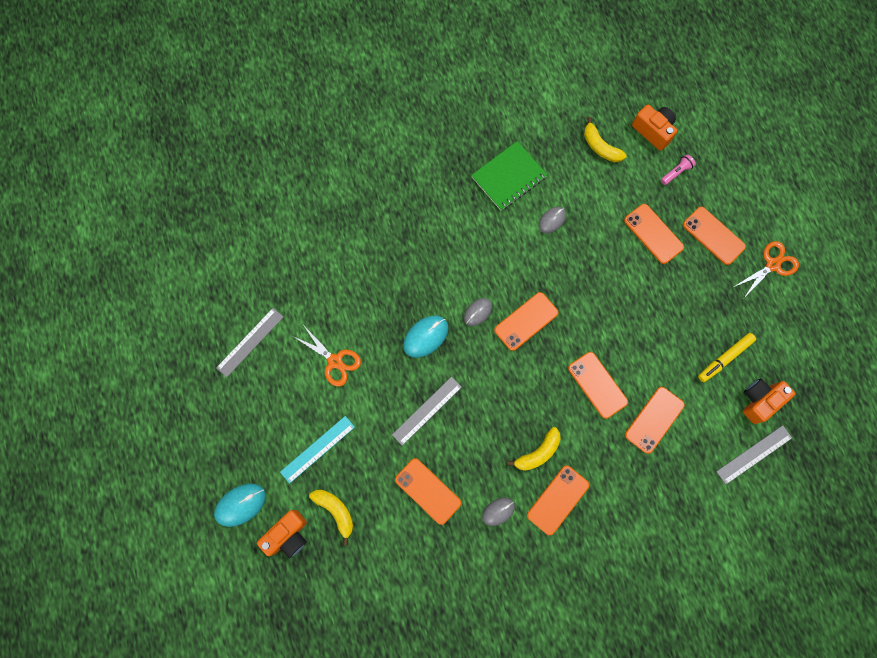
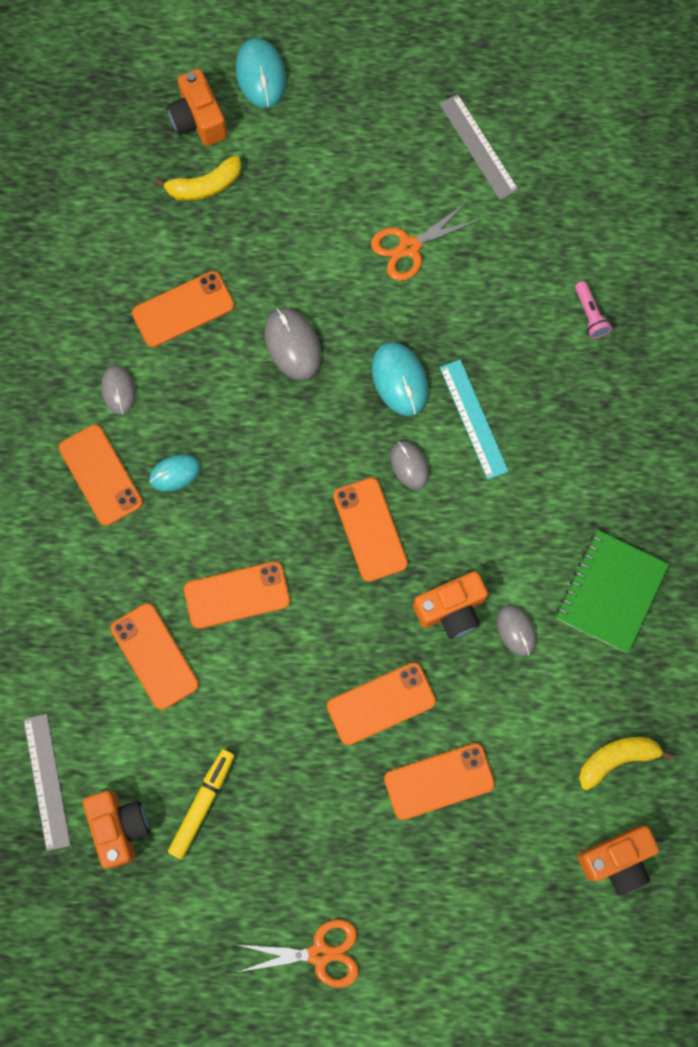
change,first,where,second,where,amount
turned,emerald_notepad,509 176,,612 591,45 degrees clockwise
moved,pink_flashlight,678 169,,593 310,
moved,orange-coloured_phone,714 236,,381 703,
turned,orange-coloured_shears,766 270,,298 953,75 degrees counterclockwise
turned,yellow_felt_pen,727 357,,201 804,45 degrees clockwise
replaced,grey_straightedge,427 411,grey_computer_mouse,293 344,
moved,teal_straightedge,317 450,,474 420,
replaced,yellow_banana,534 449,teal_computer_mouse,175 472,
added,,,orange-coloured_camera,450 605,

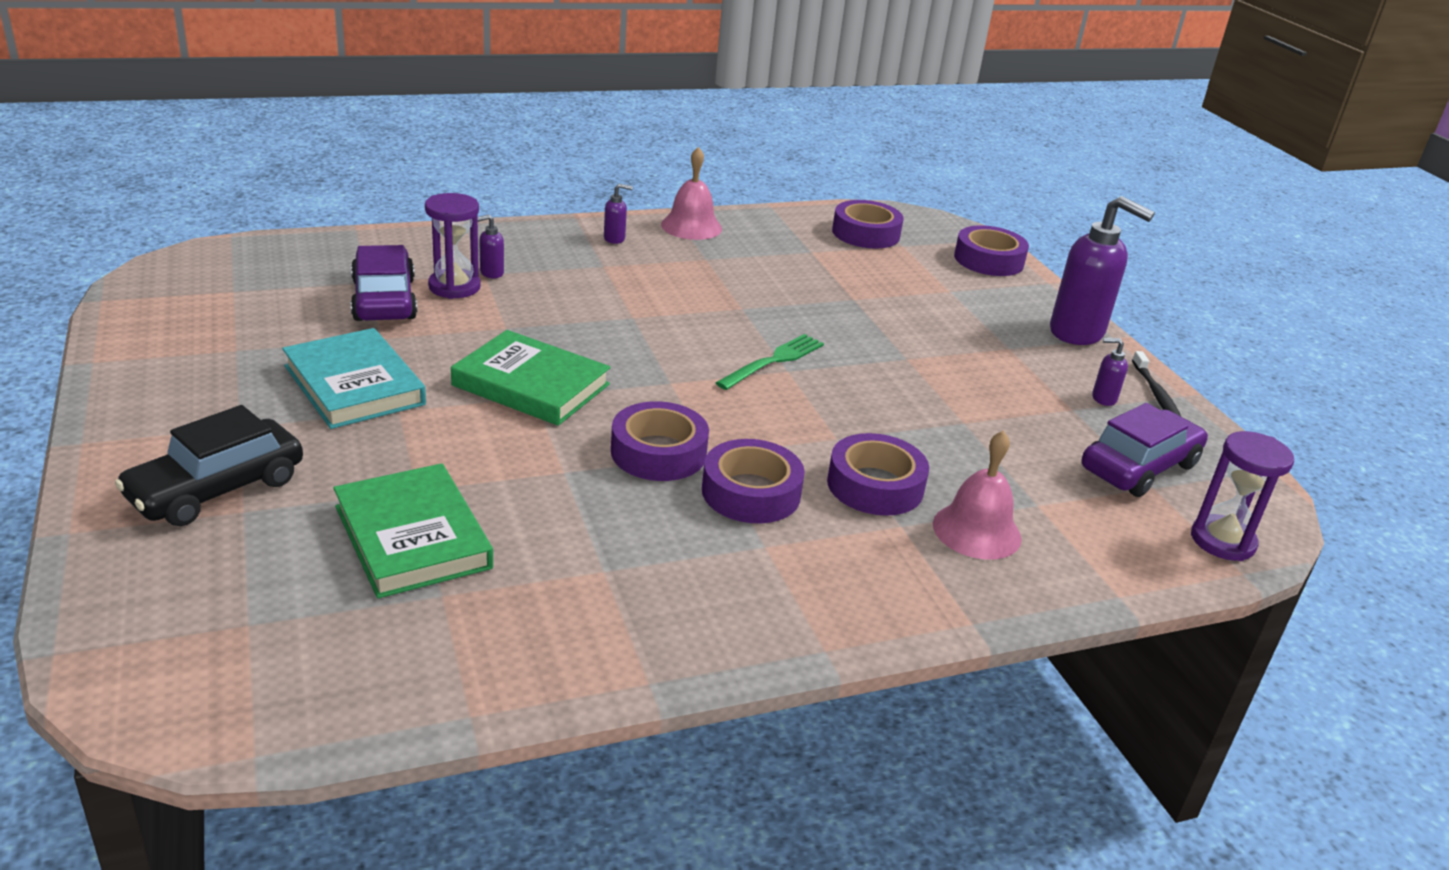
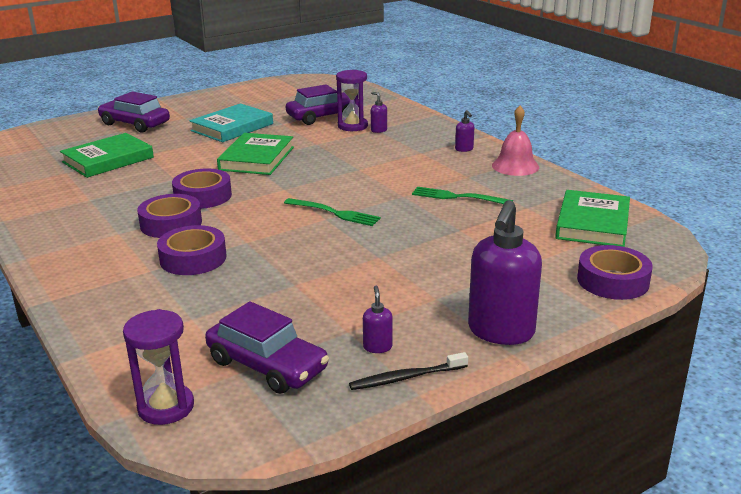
change,first,where,second,where,amount
replaced,royal_purple_sticky_tape,868 224,emerald_hardback,592 218,
recoloured,ebony_car,209 465,royal_purple_car,134 112,
removed,pink_bell,977 495,,,
added,,,emerald_dinner_fork,462 195,

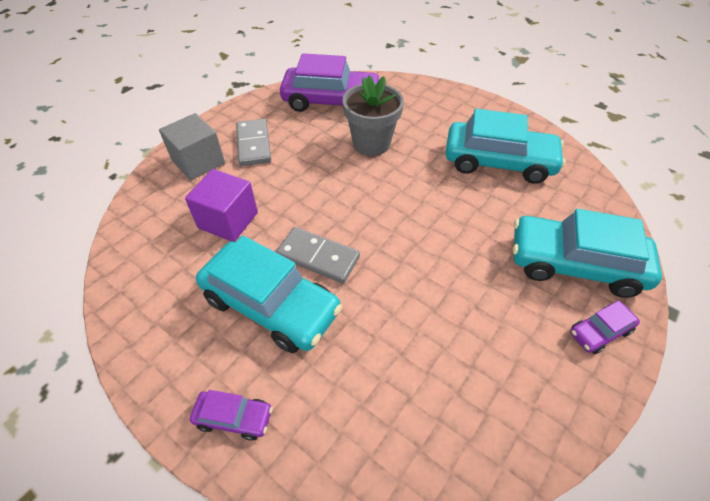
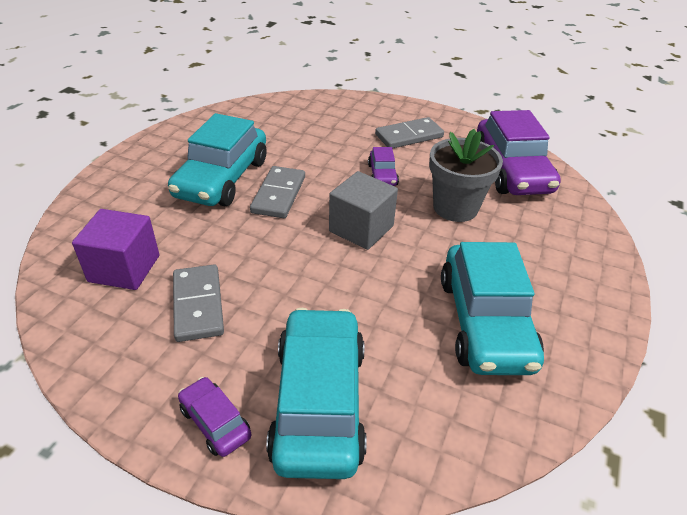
change,first,where,second,where,amount
moved,grey_block,192 146,,363 210,
moved,royal_purple_block,221 205,,115 249,
moved,royal_purple_car,231 415,,383 166,
added,,,grey_domino_piece,198 303,

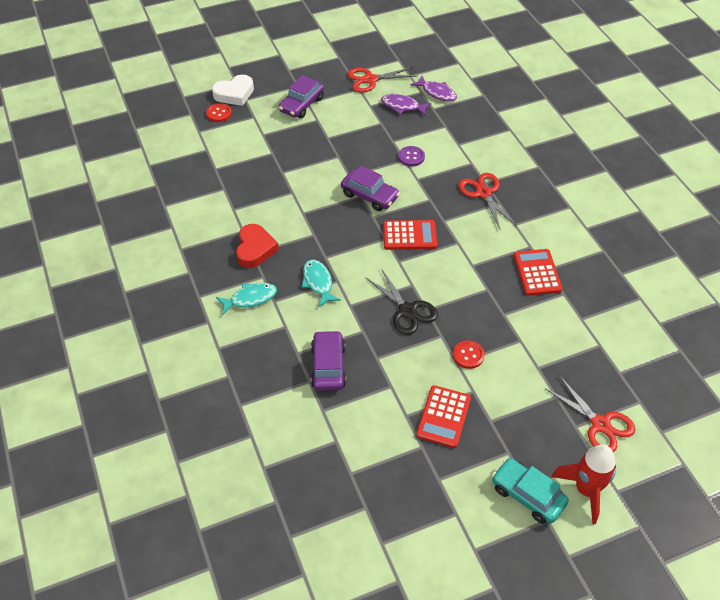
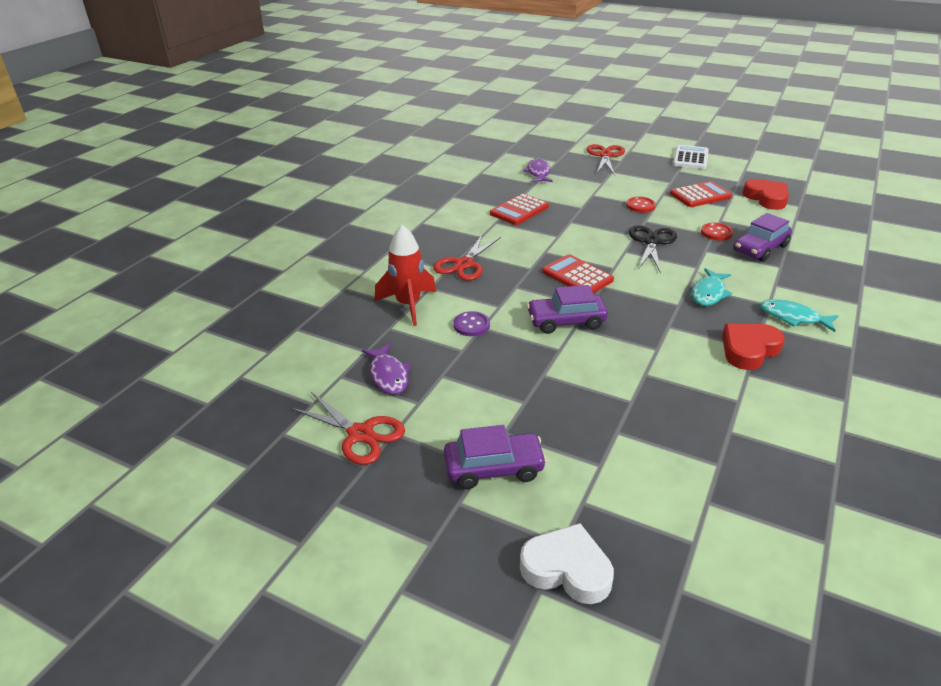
change,first,where,second,where,amount
moved,royal_purple_fish_figure,433 89,,538 170,
moved,scarlet_button,219 112,,717 232,
turned,royal_purple_car,370 188,,567 309,90 degrees counterclockwise
moved,scarlet_rocket,583 484,,405 275,
replaced,teal_car,530 491,white_calculator,691 157,
added,,,scarlet_heart_shape,766 194,

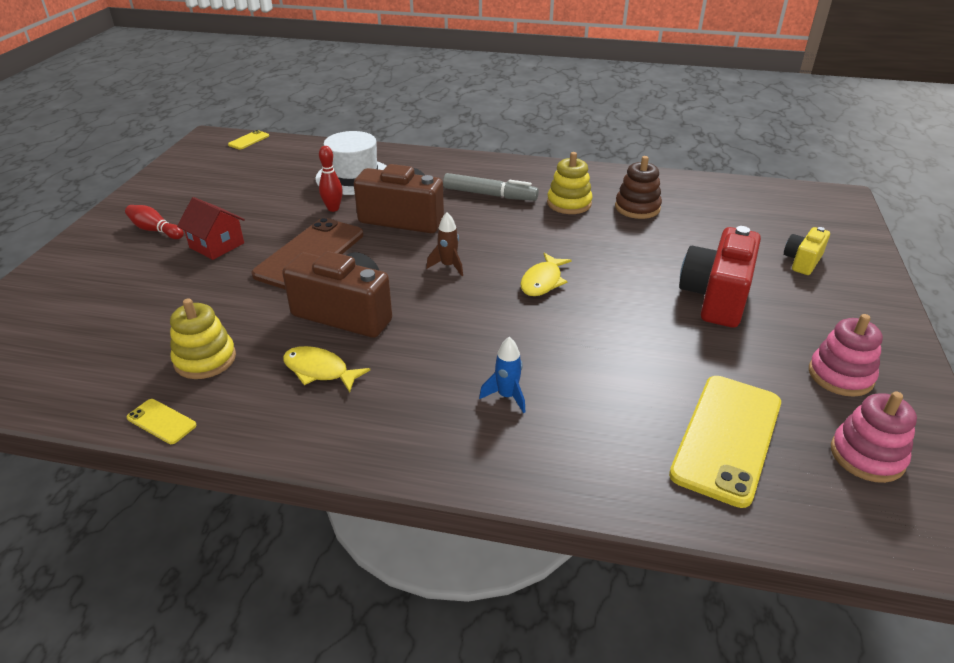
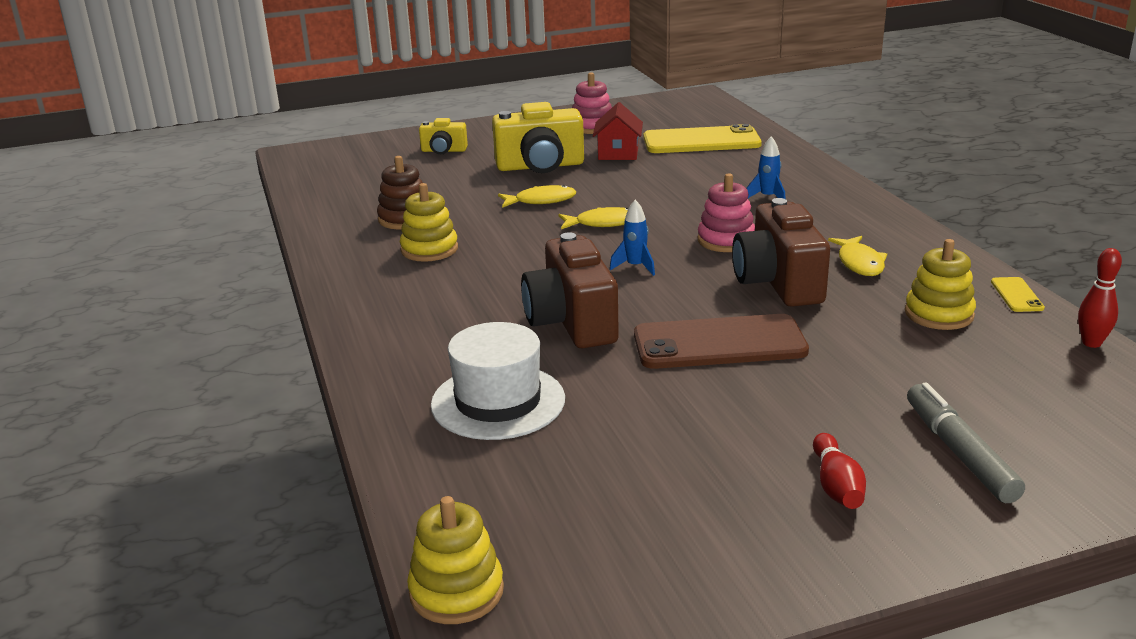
change,first,where,second,where,amount
replaced,yellow_phone,248 140,yellow_ring_stacker,455 560,
moved,scarlet_bowling_pin,331 179,,1100 298,
moved,grey_felt_pen,491 187,,966 443,
moved,scarlet_house,211 228,,618 131,
recoloured,russet_rocket,444 244,royal_blue_rocket,632 238,
recoloured,scarlet_camera,720 277,yellow_camera,538 137,
moved,pink_ring_stacker,874 437,,726 212,
added,,,yellow_fish_figure,537 196,

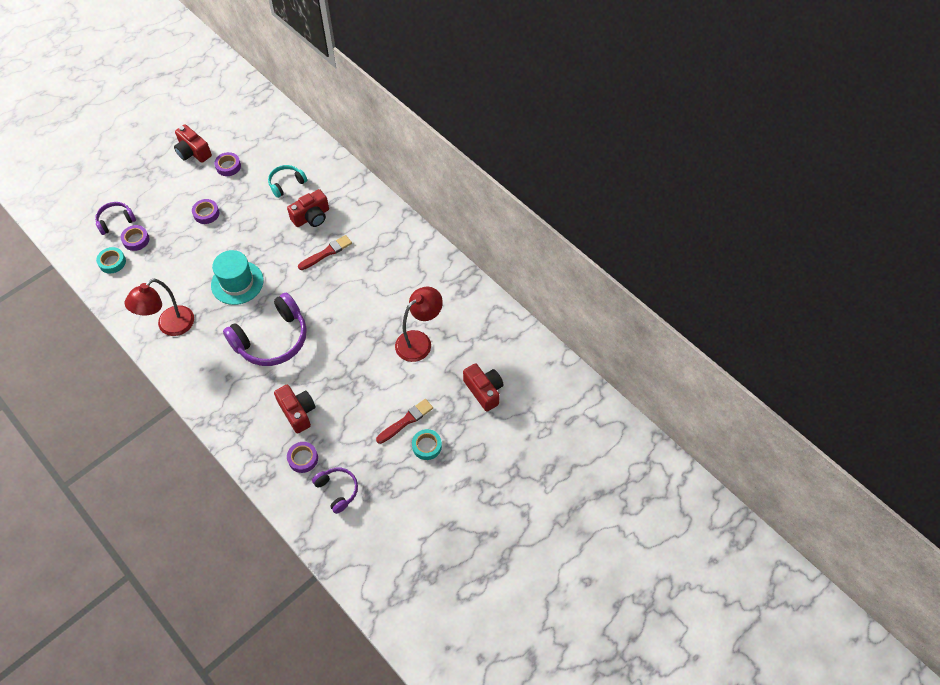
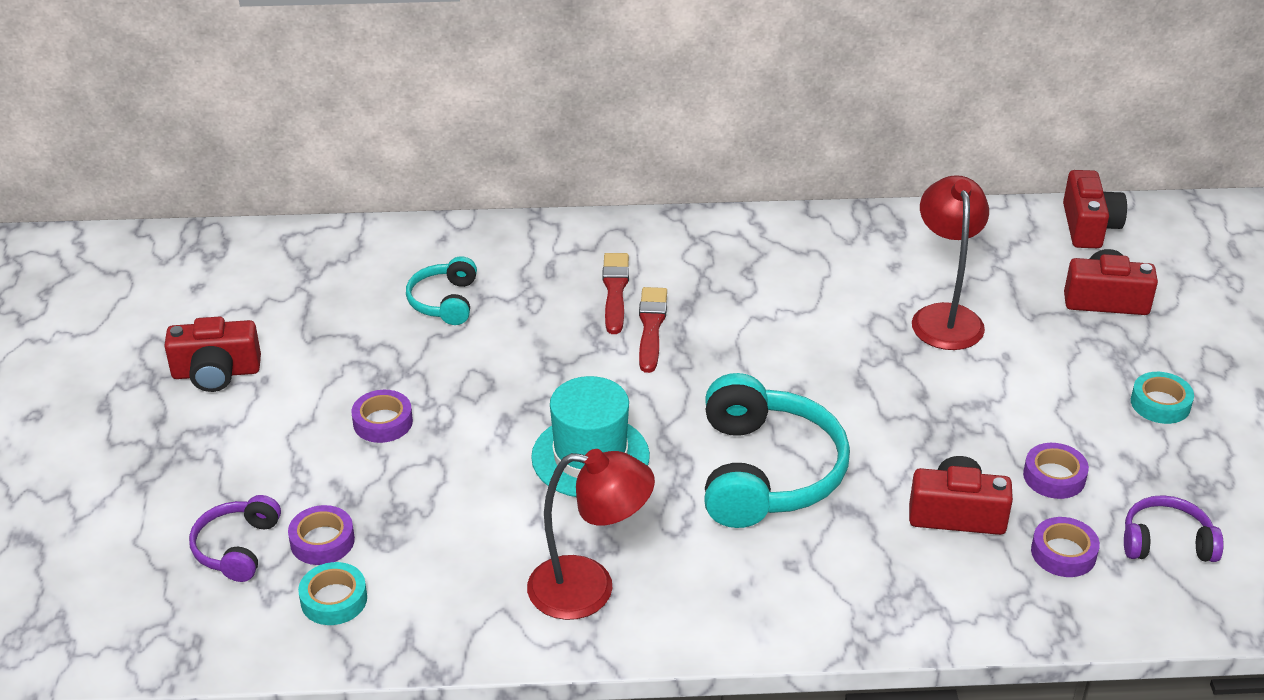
change,first,where,second,where,amount
moved,royal_purple_sticky_tape,227 164,,1056 471,
moved,scarlet_camera,308 208,,1095 209,
turned,scarlet_reading_lamp,159 307,,591 534,75 degrees counterclockwise
recoloured,royal_purple_headphones,265 329,teal_headphones,777 450,
moved,scarlet_paintbrush,404 421,,615 293,

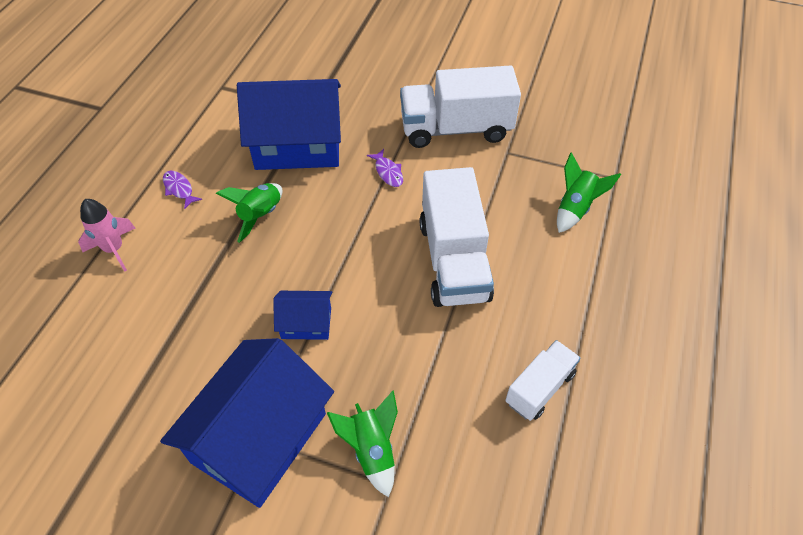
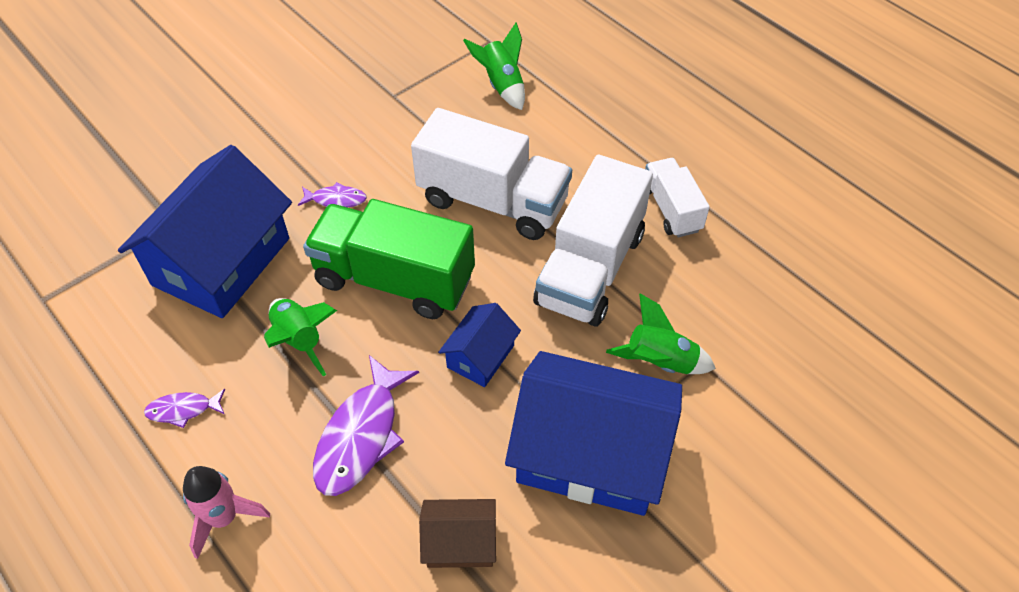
change,first,where,second,where,amount
moved,white_toy_truck,460 106,,593 240,
turned,royal_blue_house,247 423,,593 433,45 degrees counterclockwise
added,,,emerald_toy_truck,389 259,
added,,,royal_purple_fish_figure,366 425,
added,,,russet_house,457 533,

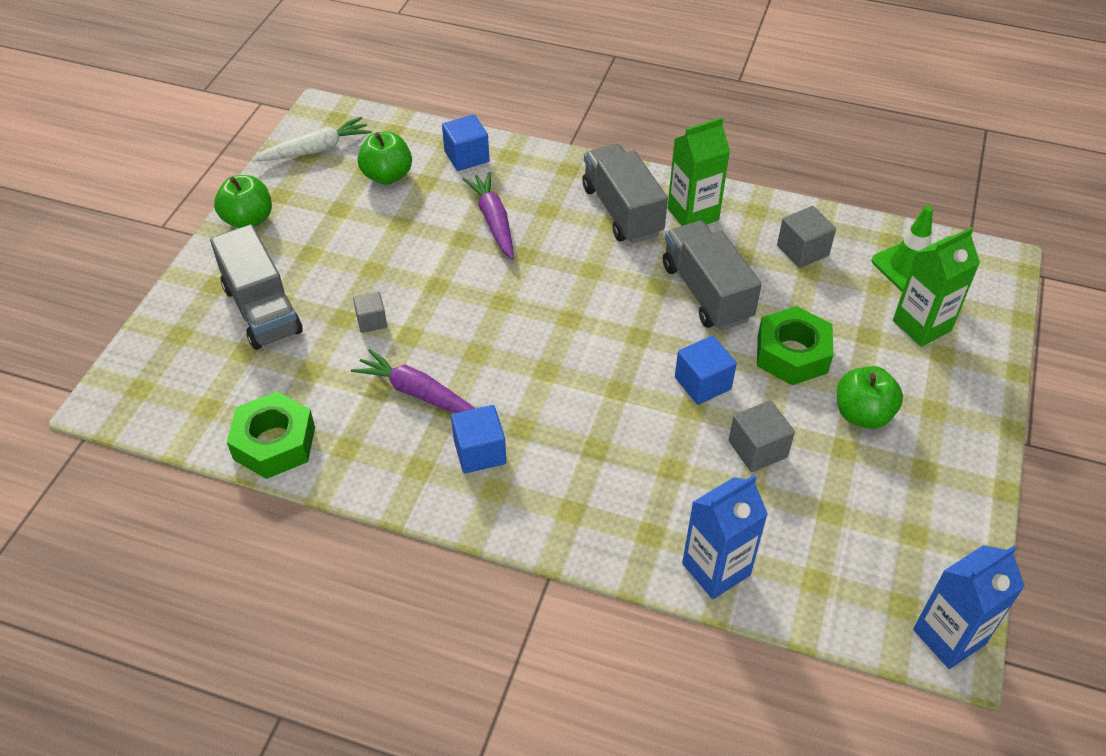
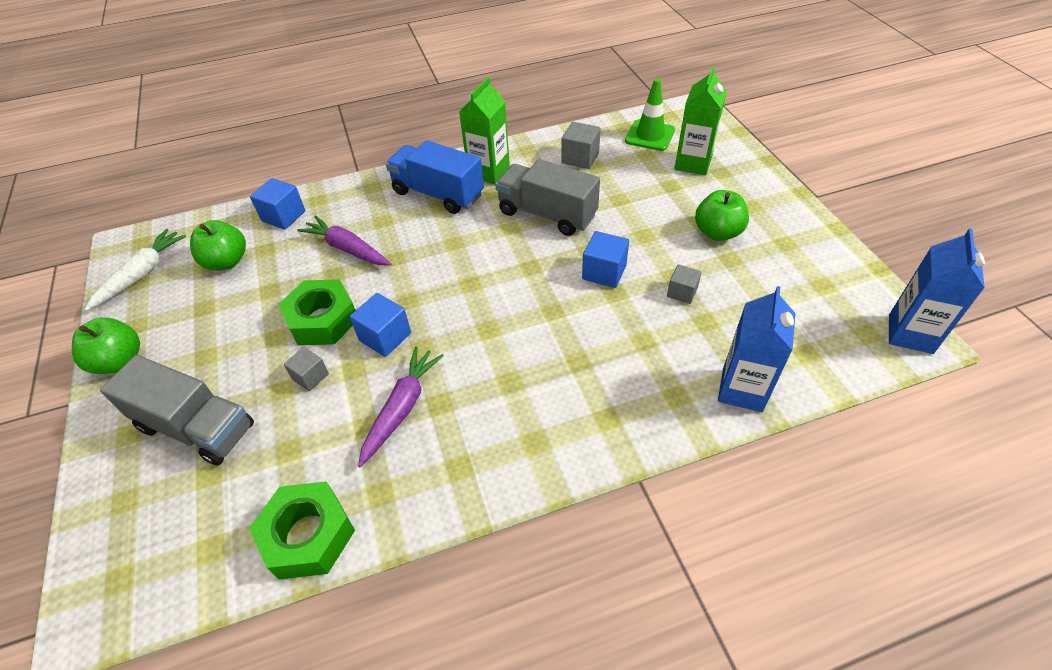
change,first,where,second,where,amount
recoloured,grey_toy_truck,625 193,royal_blue_toy_truck,435 177,
moved,emerald_hex_nut,795 345,,317 312,
turned,royal_purple_root_vegetable,413 381,,401 407,120 degrees clockwise
resized,grey_block,762 436,,684 284,x0.67
moved,royal_blue_block,478 439,,380 325,

